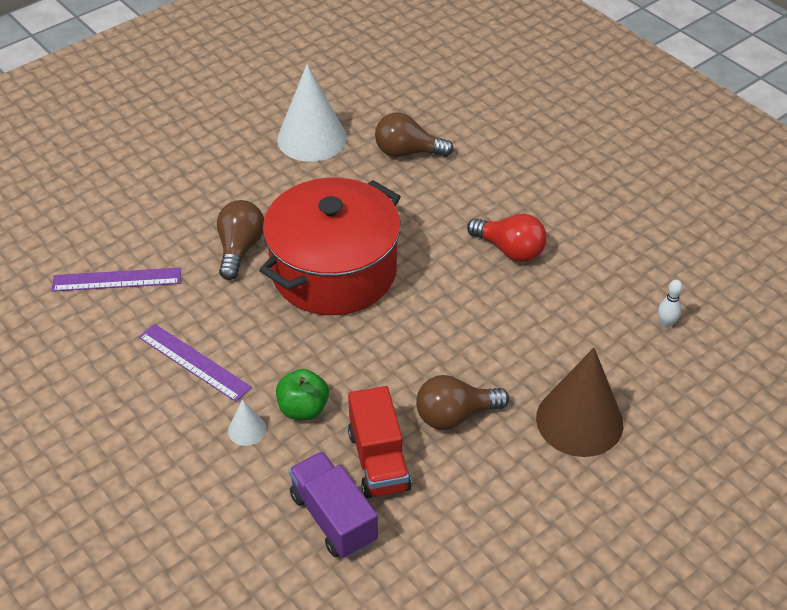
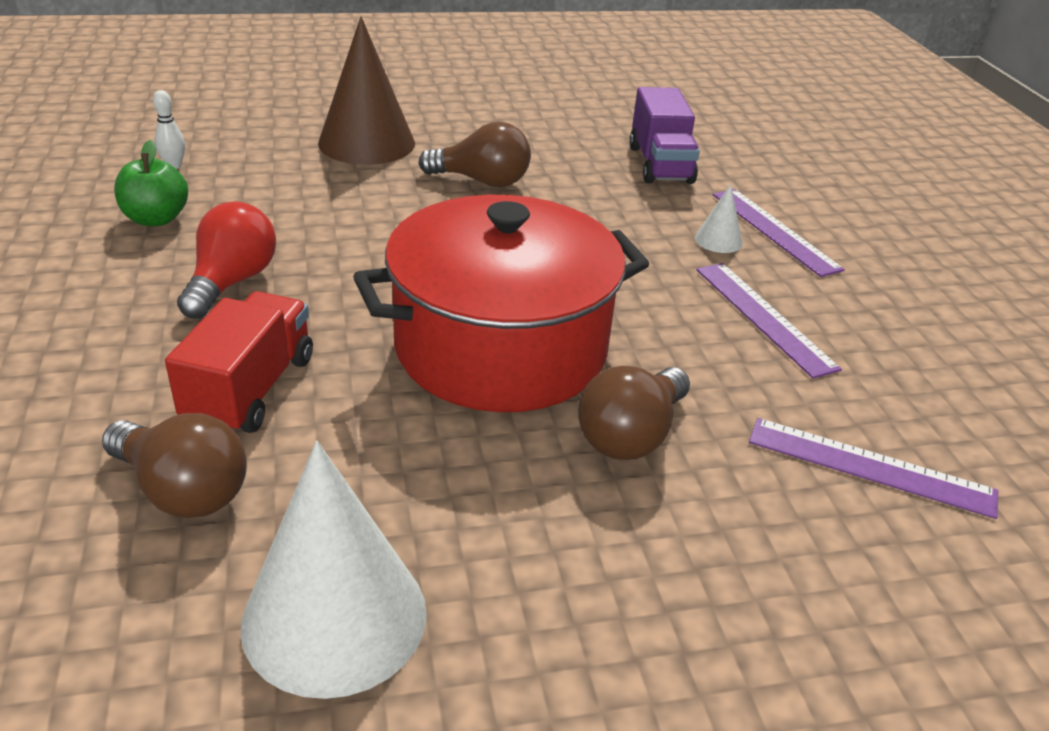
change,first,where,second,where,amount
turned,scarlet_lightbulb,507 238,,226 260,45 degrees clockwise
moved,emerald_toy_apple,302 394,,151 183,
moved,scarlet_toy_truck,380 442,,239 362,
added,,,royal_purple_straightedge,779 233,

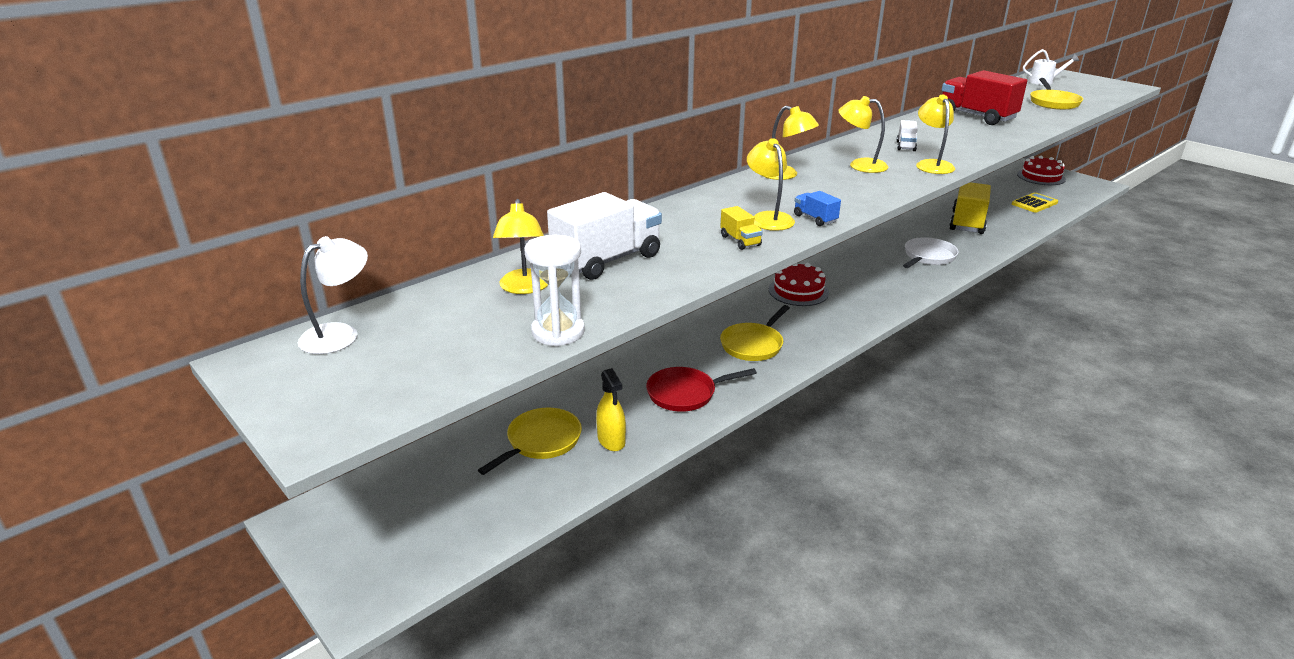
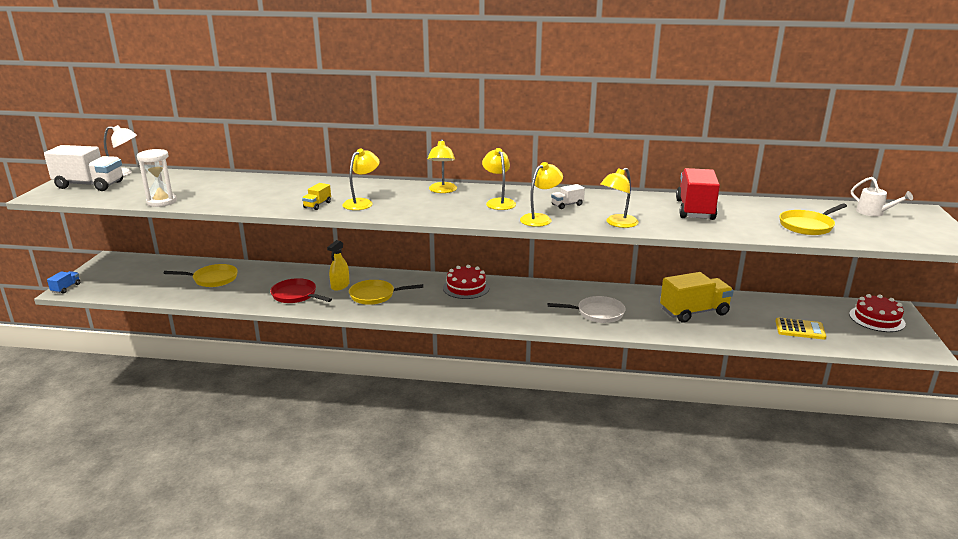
change,first,where,second,where,amount
moved,royal_blue_toy_truck,817 208,,63 282,
moved,white_toy_truck,604 236,,83 168,
moved,yellow_reading_lamp,520 246,,620 198,
moved,yellow_sprayer,611 409,,338 265,

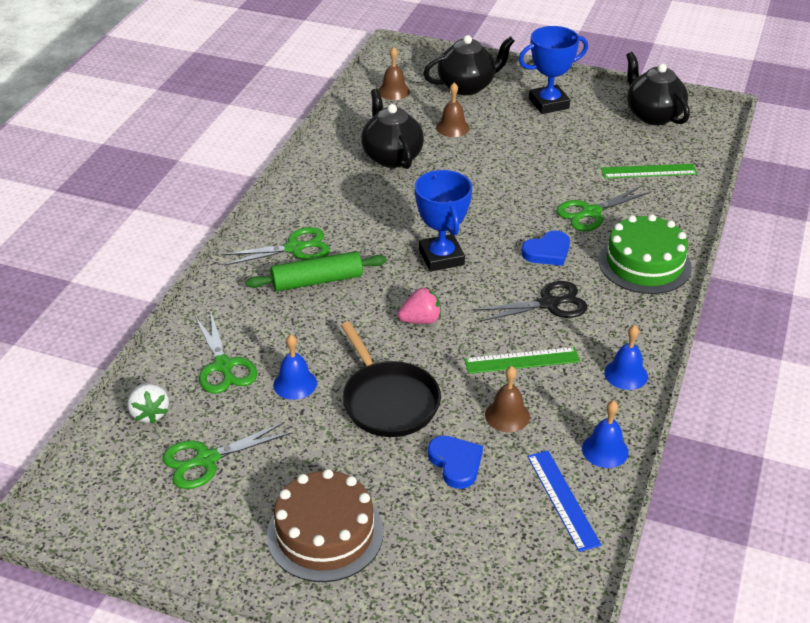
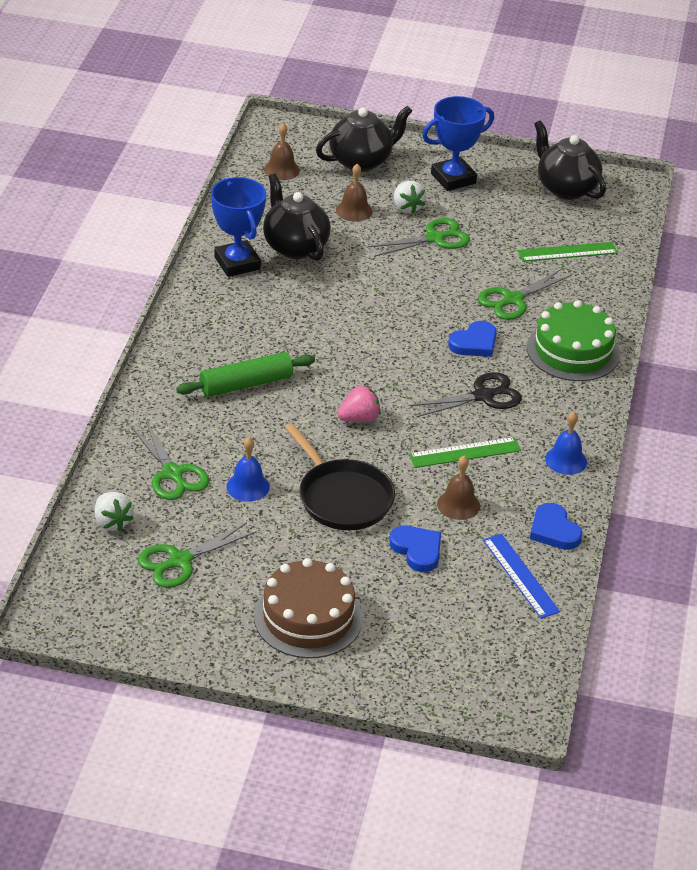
change,first,where,second,where,amount
moved,royal_blue_prize_cup,443 221,,238 227,
moved,emerald_shears,275 246,,419 237,
replaced,royal_blue_bell,605 434,royal_blue_heart_shape,556 526,
added,,,white_berry,410 197,

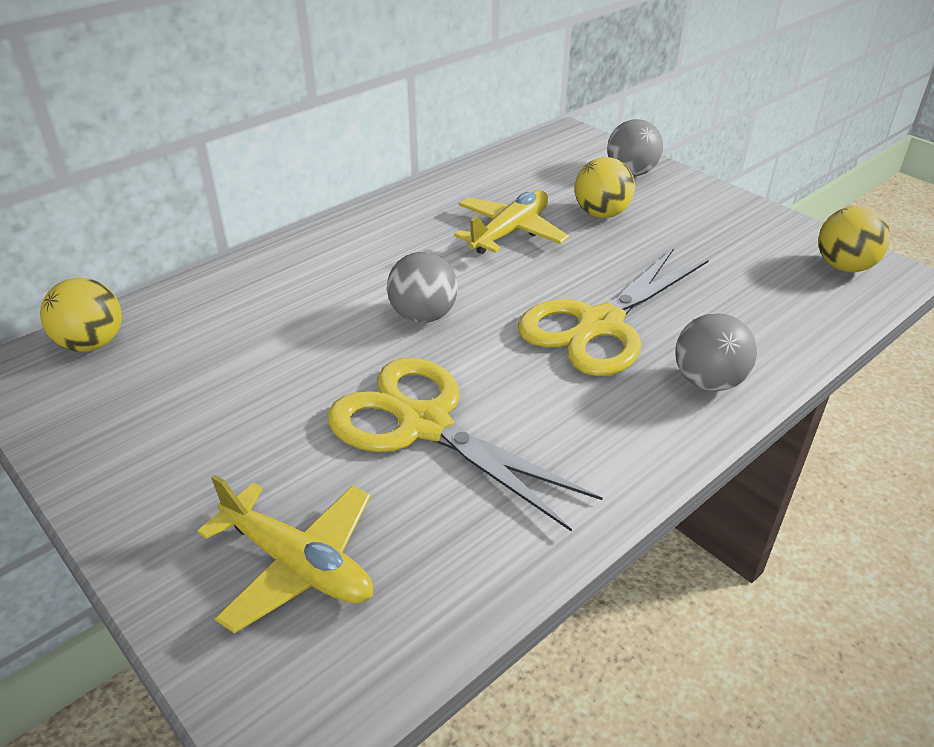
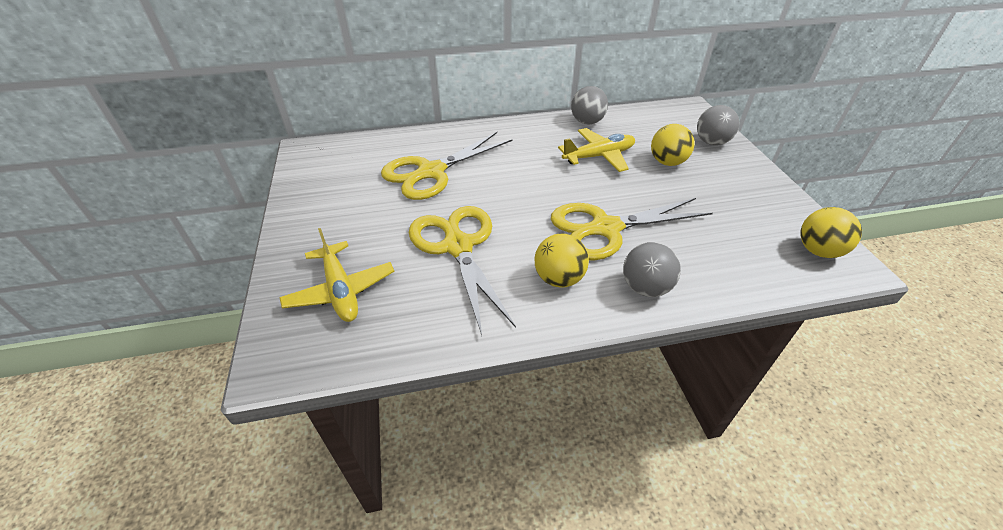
change,first,where,second,where,amount
moved,grey_play_ball,422 287,,589 105,
moved,yellow_play_ball,81 315,,562 261,
added,,,yellow_shears,447 166,

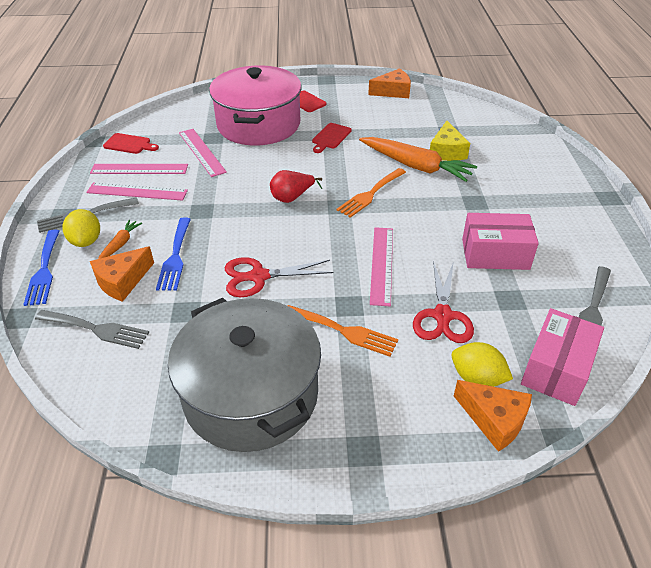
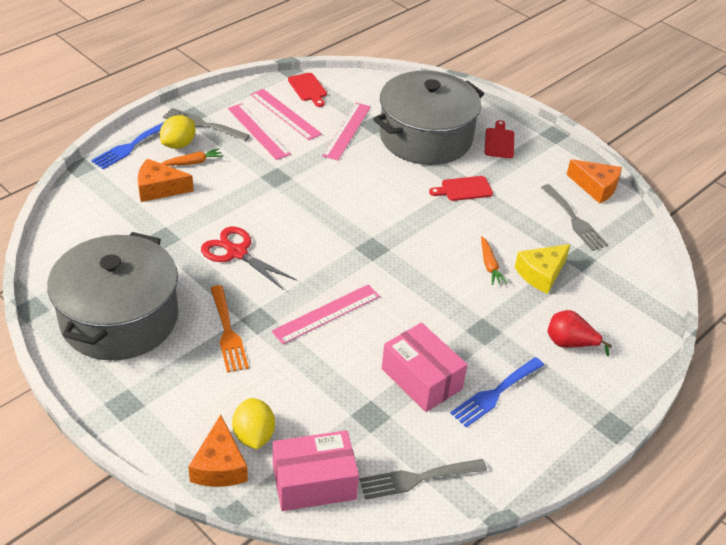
change,first,where,second,where,amount
recoloured,pink_pot,255 105,grey_pot,428 118,
resized,orange-coloured_root_vegetable,418 159,,494 260,x0.48
removed,orange-coloured_dinner_fork,371 193,,,
moved,scarlet_pear_fruit,296 186,,580 333,
moved,royal_blue_dinner_fork,173 253,,497 392,
removed,scarlet_shears,443 302,,,
moved,grey_dinner_fork,92 329,,574 217,

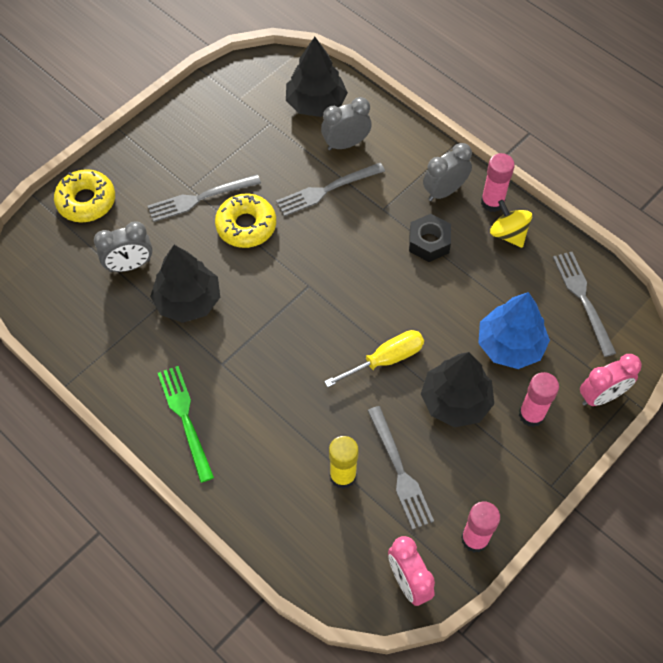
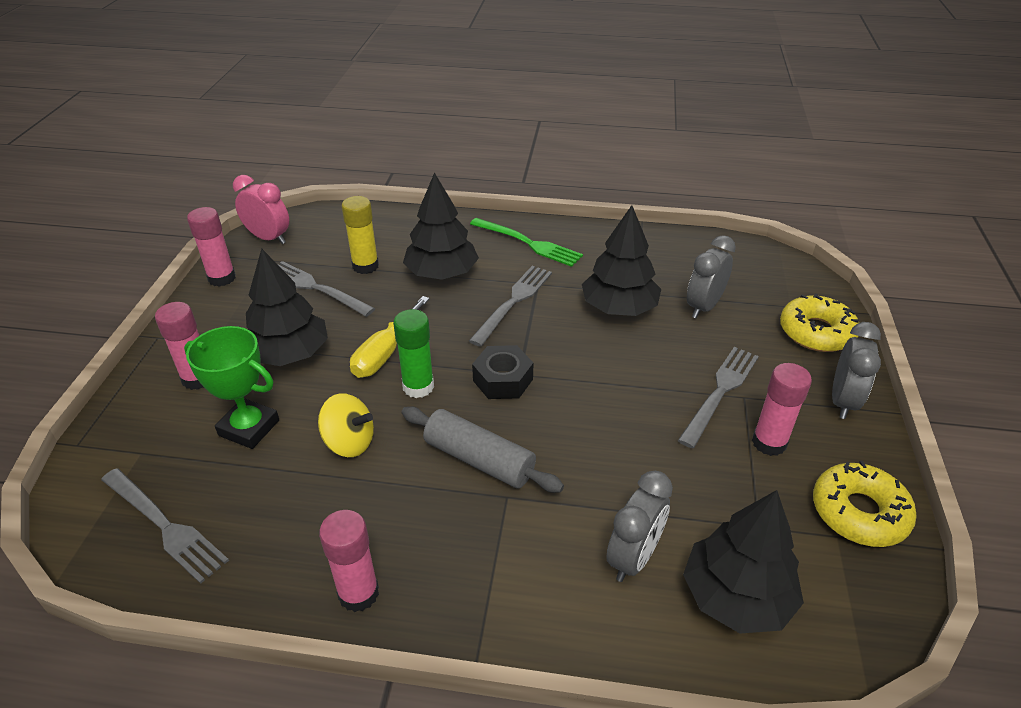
change,first,where,second,where,amount
moved,grey_clock,447 172,,856 370,
moved,grey_dinner_fork,330 189,,510 306,
moved,yellow_doughnut,245 221,,865 504,
moved,yellow_toy_top,511 224,,346 425,
moved,ebony_hex_nut,430 238,,502 372,
replaced,royal_blue_toy_tree,514 330,emerald_prize_cup,231 387,
removed,pink_clock,611 380,,,
added,,,ebony_toy_tree,441 226,
added,,,emerald_glue,413 353,
added,,,pink_glue,782 409,
added,,,grey_rolling_pin,482 450,

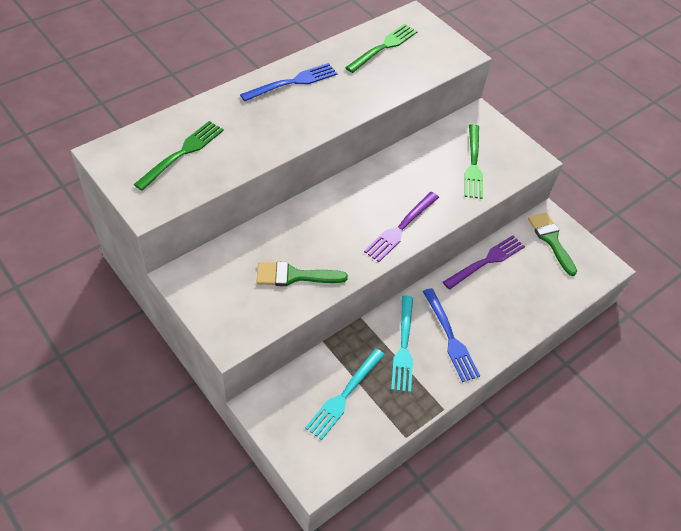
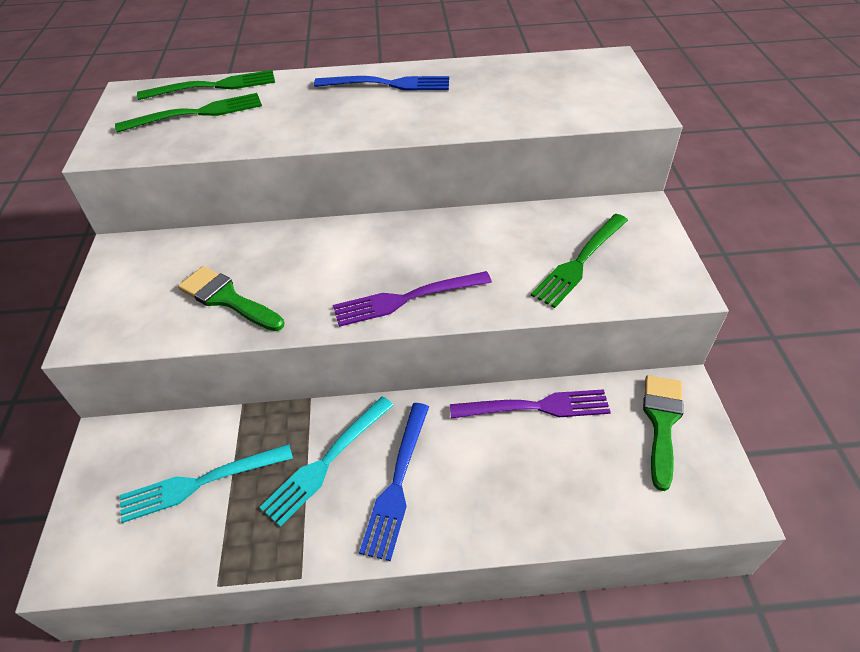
change,first,where,second,where,amount
moved,emerald_dinner_fork,381 48,,206 85,

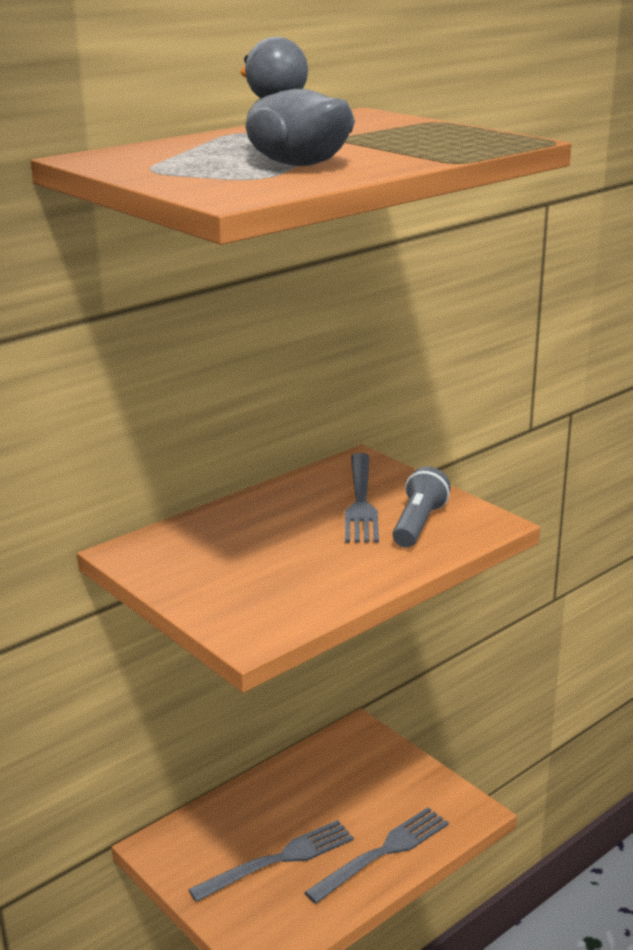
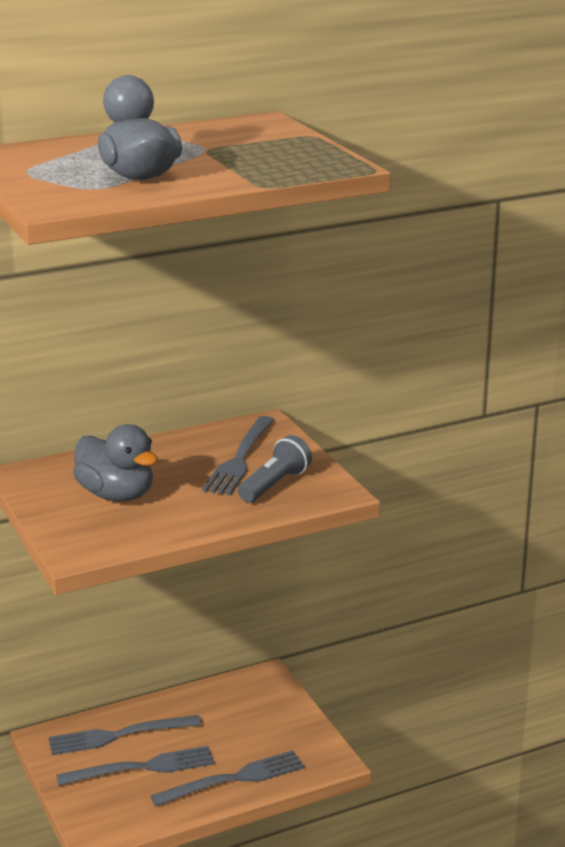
change,first,where,second,where,amount
added,,,grey_rubber_duck,115 463,
added,,,grey_dinner_fork,125 735,

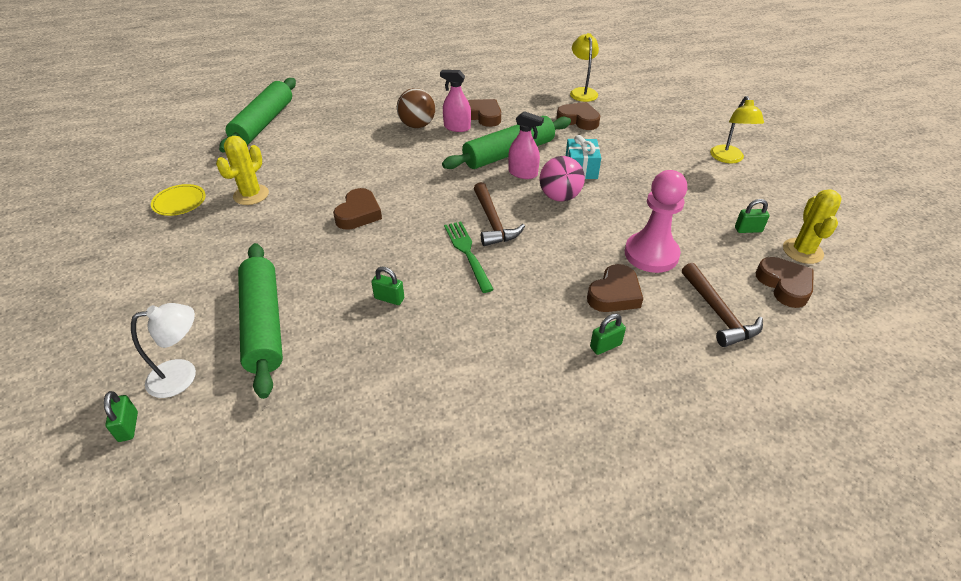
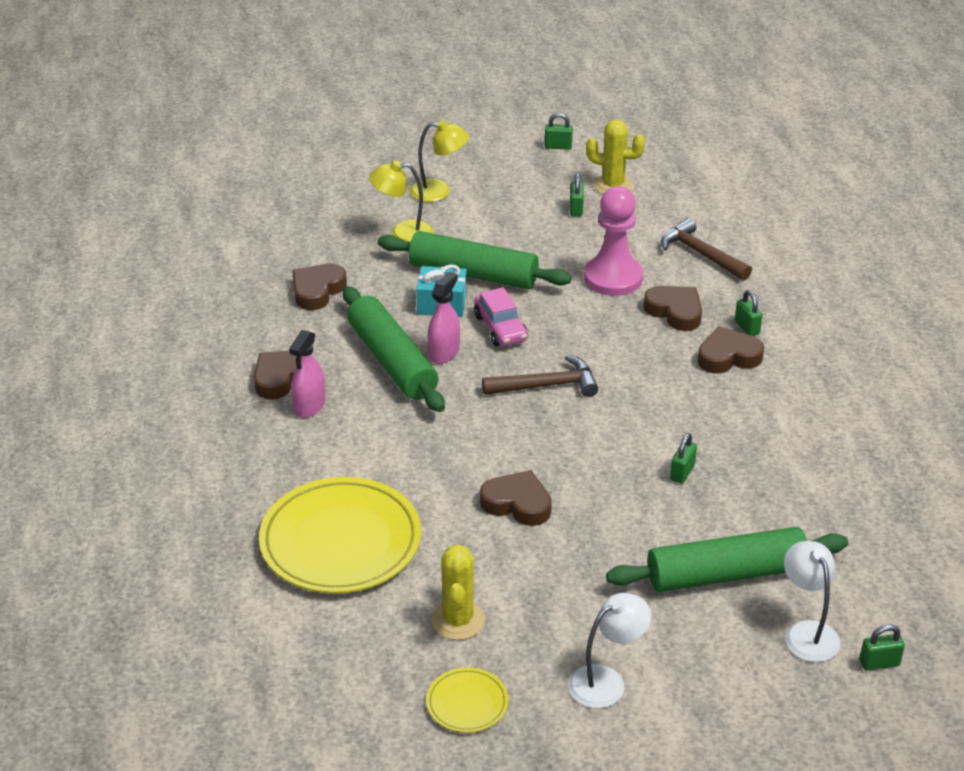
change,first,where,second,where,amount
moved,yellow_reading_lamp,584 67,,401 201,
moved,emerald_rolling_pin,257 115,,475 260,
removed,russet_play_ball,416 108,,,
turned,yellow_prickly_plant,242 170,,458 592,60 degrees clockwise
replaced,pink_play_ball,562 179,pink_car,501 316,
removed,emerald_dinner_fork,469 257,,,
moved,russet_heart_shape,785 282,,731 349,
turned,russet_claw_hammer,722 305,,706 249,120 degrees counterclockwise
added,,,emerald_padlock,559 131,
added,,,yellow_plate,340 535,
added,,,white_reading_lamp,609 650,

